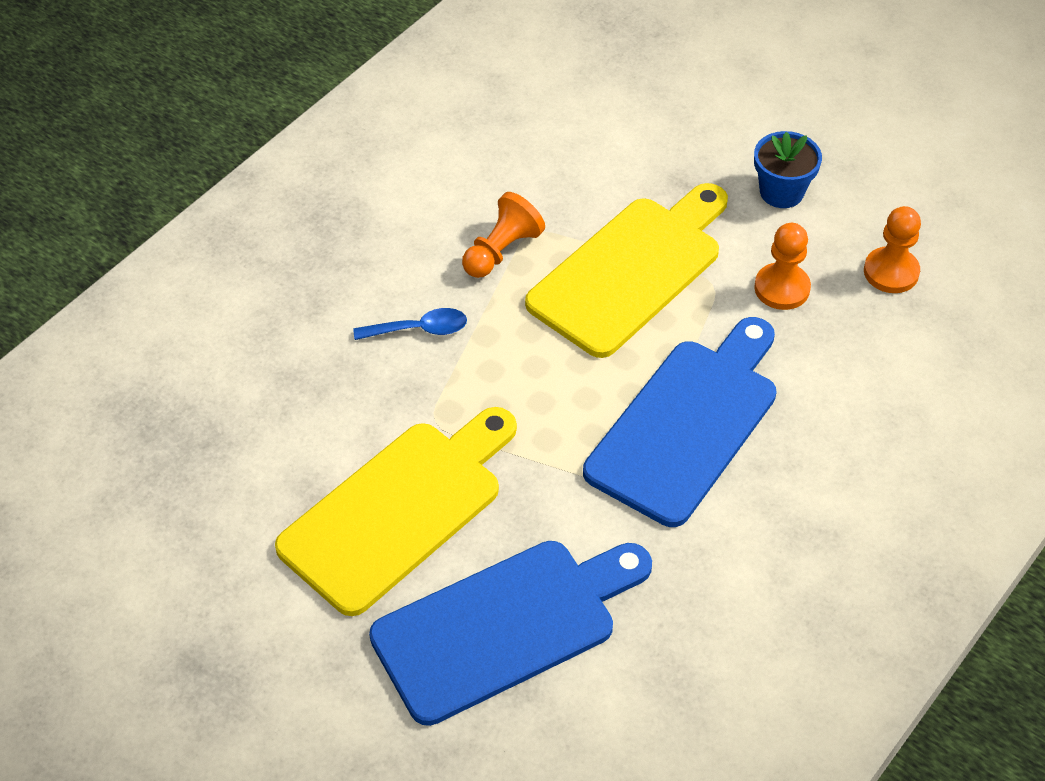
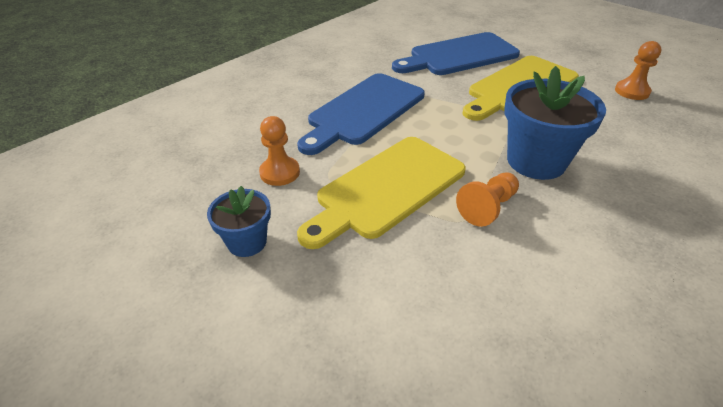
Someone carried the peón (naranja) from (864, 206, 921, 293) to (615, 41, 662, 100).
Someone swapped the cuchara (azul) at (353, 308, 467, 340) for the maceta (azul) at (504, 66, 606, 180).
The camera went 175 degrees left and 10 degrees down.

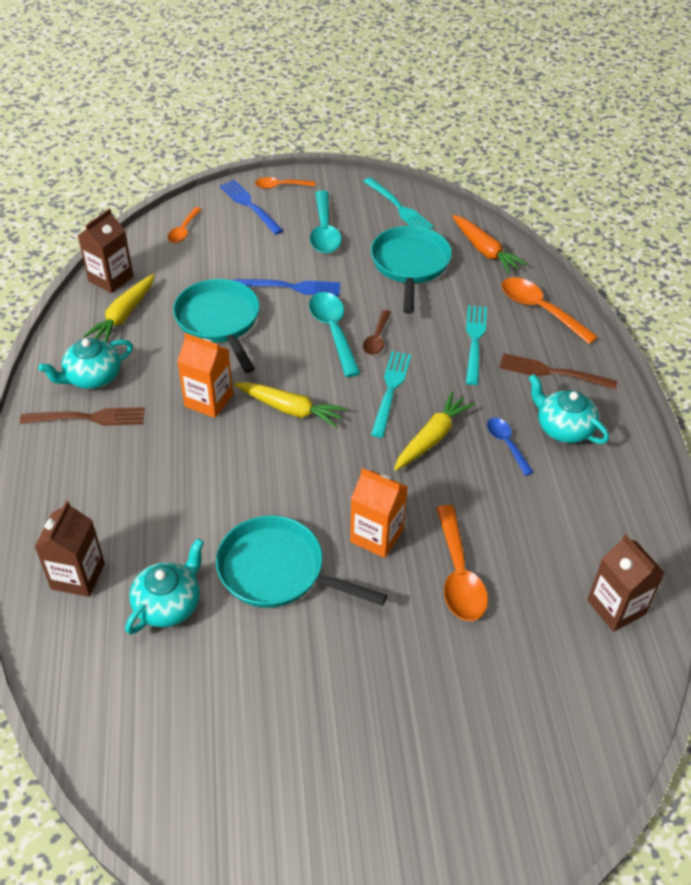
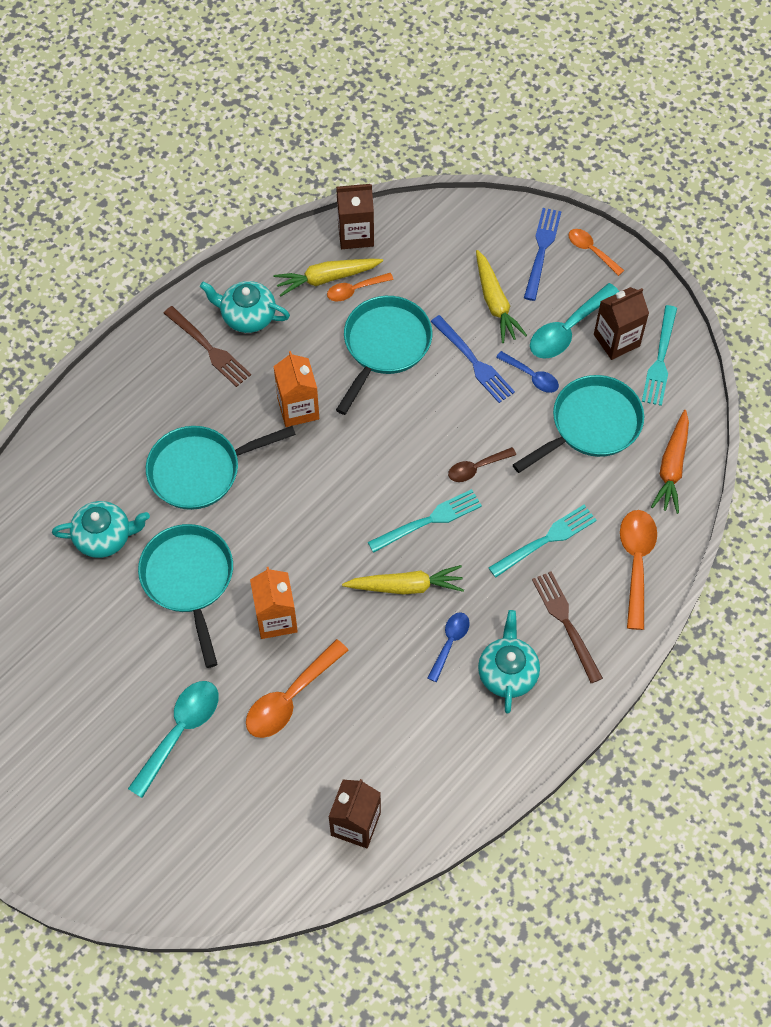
Someone put down the sartén (turquesa) at (146, 426, 296, 510).
Someone put down the cuchara (azul) at (496, 351, 559, 393).
Someone carried the cartón de leche (marrón) from (35, 501, 105, 597) to (594, 287, 649, 360).
Someone carried the cuchara (naranja) from (167, 207, 202, 243) to (327, 273, 394, 301).
Someone carried the zanahoria (amarillo) from (234, 382, 347, 428) to (476, 250, 527, 343).
Someone carried the cuchara (turquesa) from (309, 292, 360, 377) to (128, 681, 219, 798).
The camera went 50 degrees right and 15 degrees up.

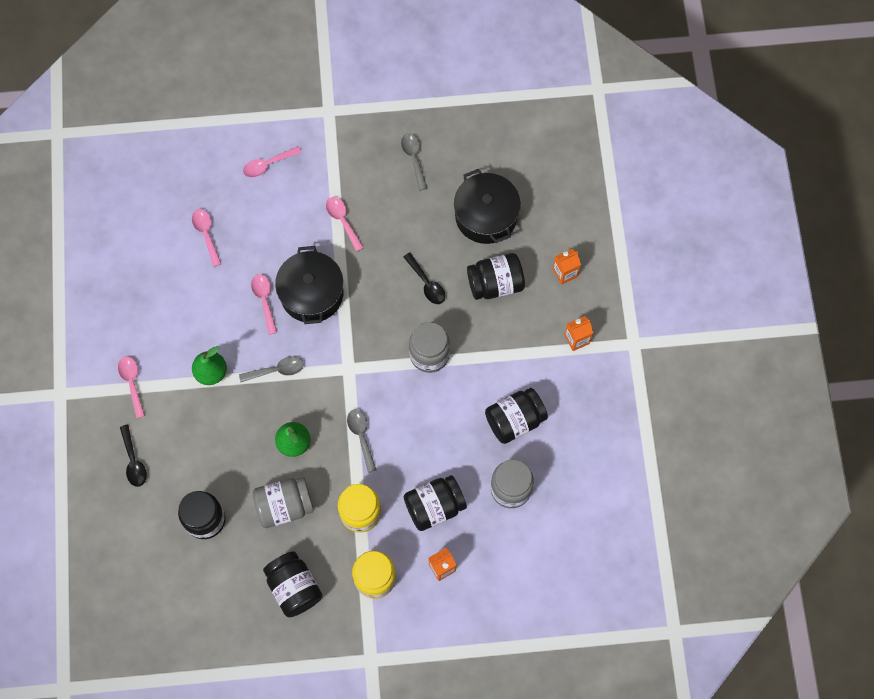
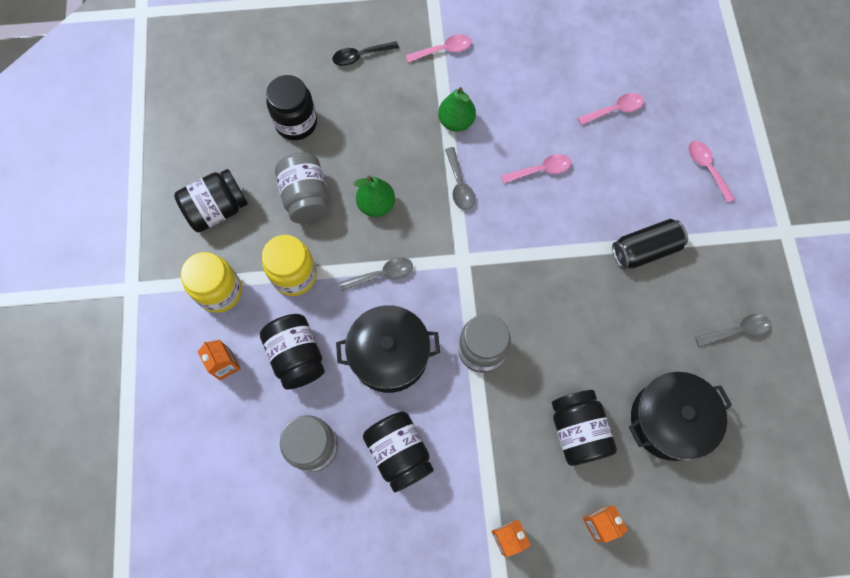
Someone took away the cuchara (negro) at (404, 253, 445, 304).
Someone carried the olla (negro) from (275, 246, 343, 324) to (336, 305, 440, 393).
Someone swapped the cuchara (rosa) at (326, 197, 364, 252) for the lata (negro) at (612, 219, 688, 269).
The camera went 90 degrees right and 0 degrees up.

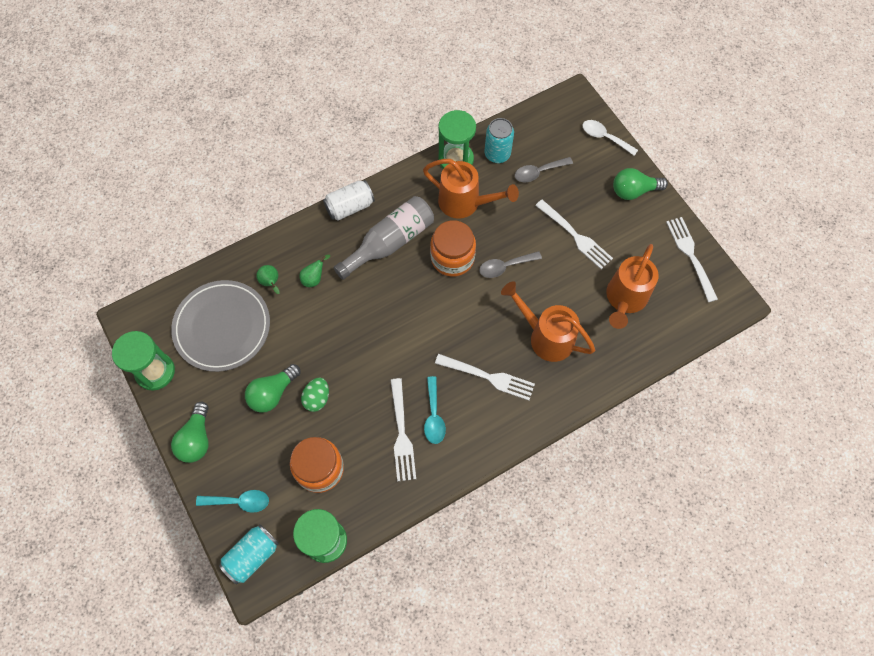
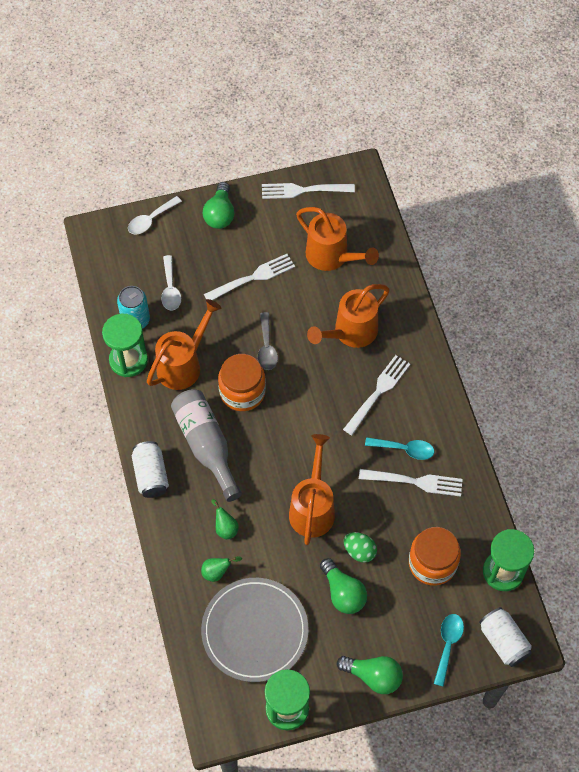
Someone put down the regadera (naranja) at (289, 434, 335, 545).
Someone repainted the lata (turquesa) at (219, 524, 279, 584), which became the lata (blanco) at (479, 607, 532, 667).
Someone repainted the cuchara (gris) at (515, 157, 573, 182), which became the cuchara (blanco) at (161, 255, 181, 311).
The camera went 75 degrees left and 5 degrees down.

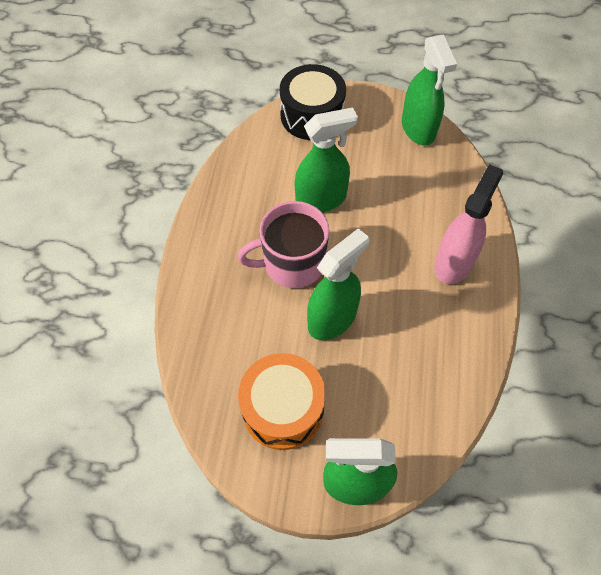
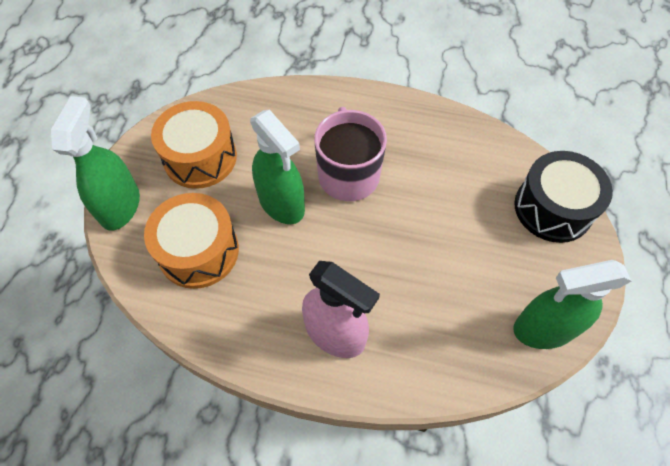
Someone took away the pulverizador (verde) at (294, 107, 358, 213).
Someone put down the tambor (naranja) at (144, 193, 239, 289).
The camera went 95 degrees right and 0 degrees up.

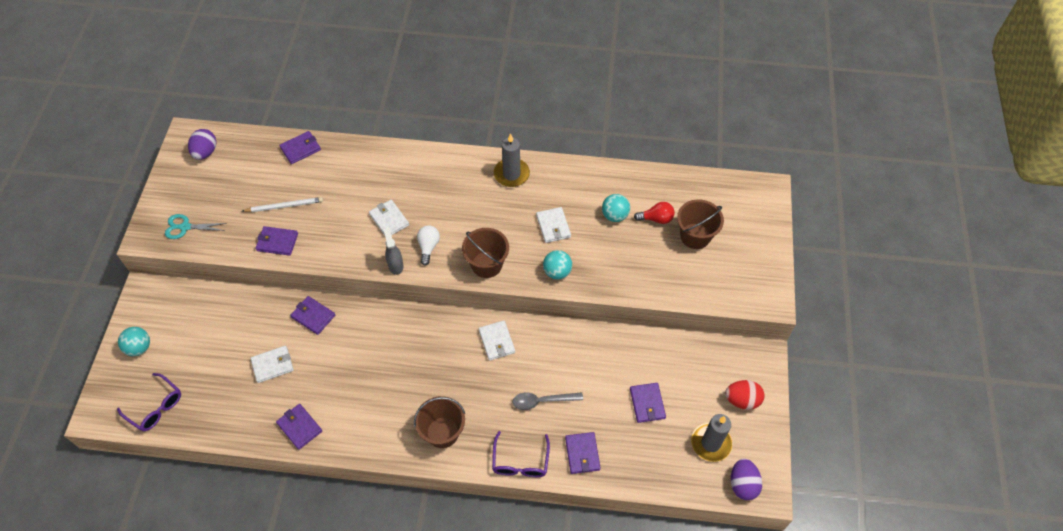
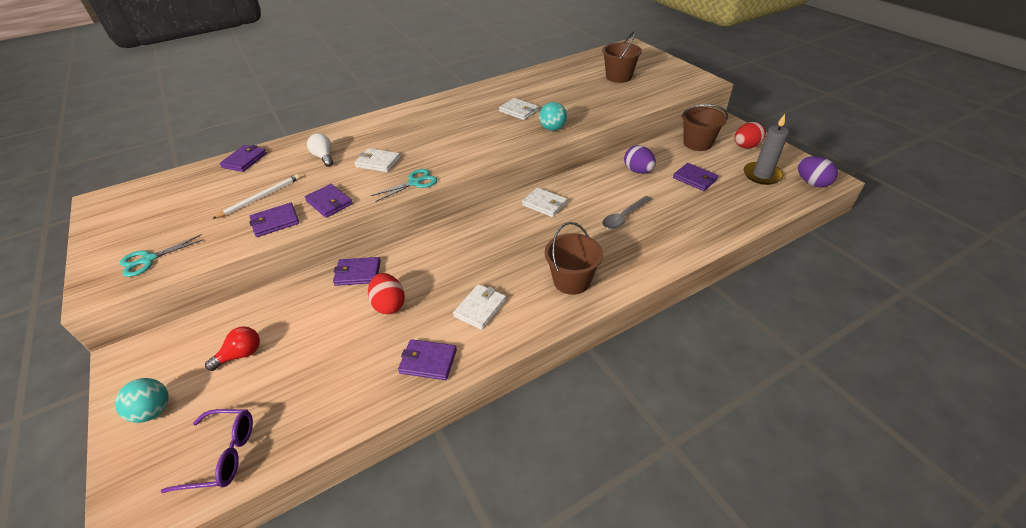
Someone took away the gafas (morado) at (492, 431, 550, 477).
Someone took away the vela (gris) at (494, 133, 530, 187).
Someone took away the pelota (turquesa) at (602, 194, 630, 222).
Someone put down the huevo (rojo) at (368, 273, 405, 314).
Someone carried the huevo (morado) from (188, 129, 216, 160) to (624, 145, 656, 174).
Someone carried the cartera (blanco) from (250, 346, 294, 383) to (453, 284, 506, 330).
Someone carried the bombilla (blanco) from (417, 225, 440, 266) to (307, 133, 333, 167).
Someone carried the balde (marrón) from (462, 228, 509, 278) to (681, 104, 728, 151).
Someone carried the cartera (morado) from (565, 432, 600, 474) to (305, 184, 353, 218).
Someone carried the bombilla (rojo) from (634, 202, 674, 224) to (205, 326, 260, 371).
Someone swapped the pulverizador (gris) at (384, 228, 404, 275) for the tijeras (turquesa) at (371, 169, 437, 202).
The camera went 35 degrees left and 15 degrees down.

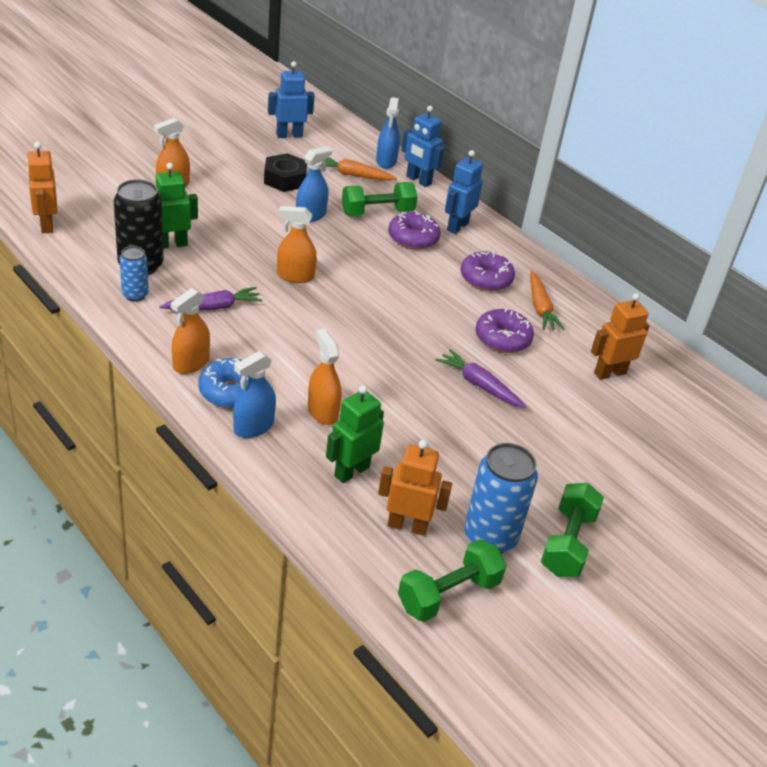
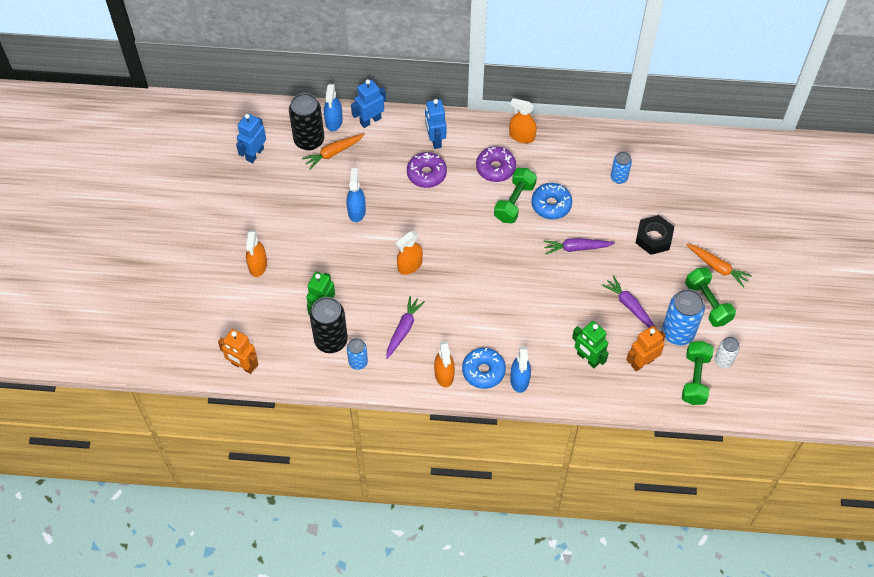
Someone put down the lata (negro) at (289, 93, 324, 151).
Someone put down the zanahoria (morado) at (602, 276, 655, 328).
Someone put down the lata (blanco) at (715, 337, 740, 368).
Someone carried the tuerca (negro) from (264, 153, 307, 192) to (636, 215, 674, 255).
Someone carried the pulverizador (naranja) from (308, 329, 341, 425) to (509, 98, 537, 143).
Someone carried the mancuerna (verde) from (342, 182, 417, 216) to (494, 168, 537, 223).
Someone carried the zanahoria (naranja) from (530, 271, 565, 330) to (687, 244, 752, 288).
Someone swapped the robot (naranja) at (591, 293, 649, 380) for the lata (azul) at (611, 152, 632, 184).
Someone repainted the rosquilla (morado) at (476, 308, 534, 353), which became the rosquilla (azul) at (531, 183, 572, 219).
Someone rotated the robot (verde) at (326, 385, 384, 483) by 45 degrees counterclockwise.
Someone rotated the pulverizador (azul) at (376, 97, 400, 169) by 45 degrees clockwise.
Someone rotated the robot (azul) at (402, 106, 444, 187) by 150 degrees clockwise.
The camera went 40 degrees left and 20 degrees up.

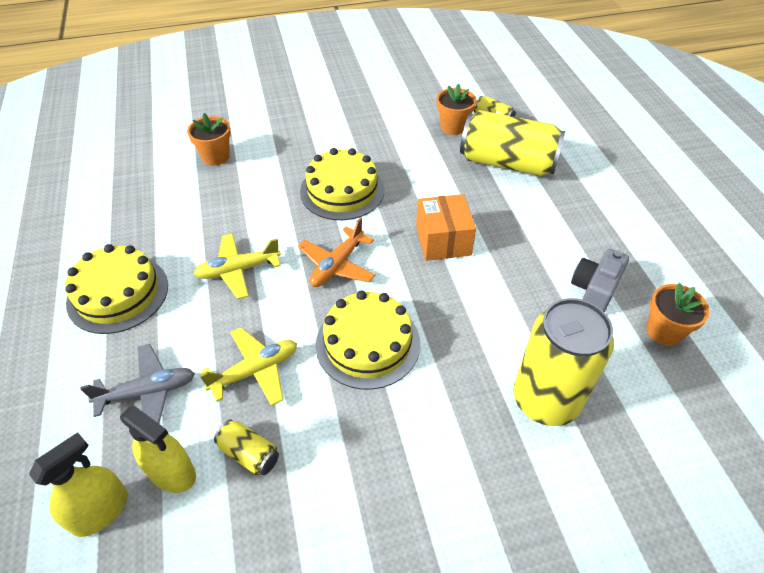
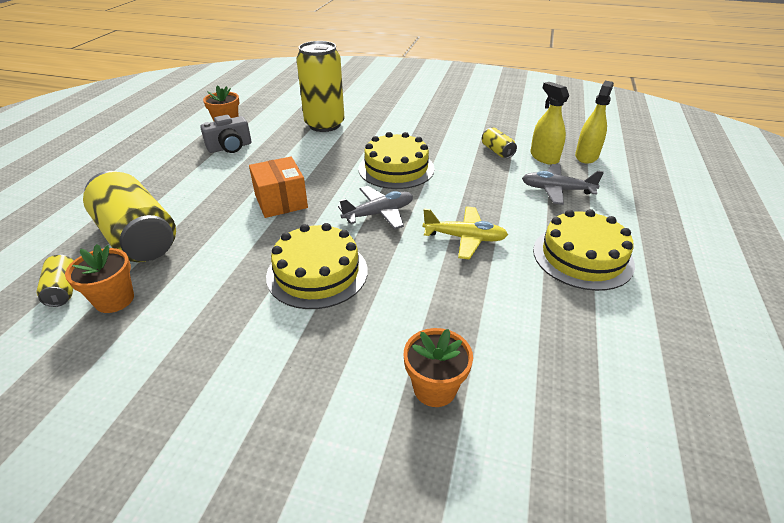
Someone took away the avión (amarillo) at (199, 327, 297, 406).
Someone repainted the avión (naranja) at (298, 218, 375, 287), which became the avión (gris) at (338, 186, 413, 230).
Someone rotated the pulverizador (amarillo) at (29, 432, 128, 537) by 135 degrees clockwise.
Someone rotated the caja (naranja) at (416, 194, 476, 261) by 45 degrees counterclockwise.
The camera went 150 degrees left and 10 degrees down.

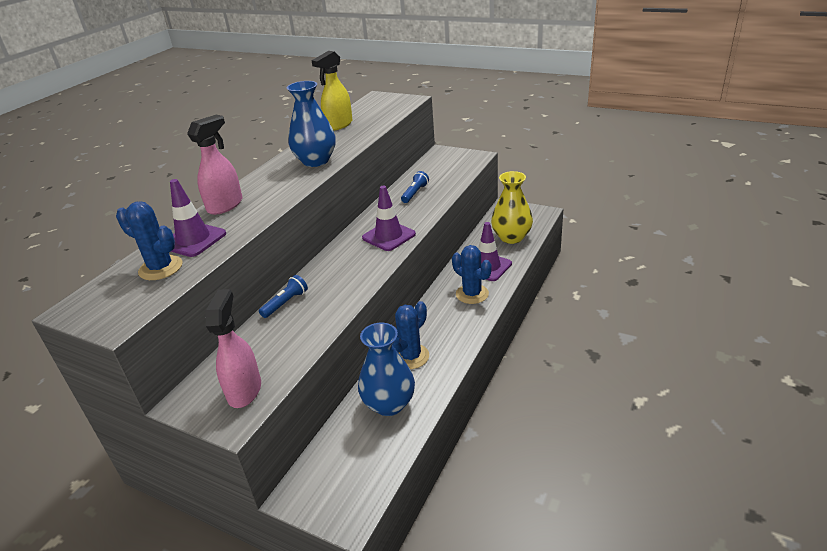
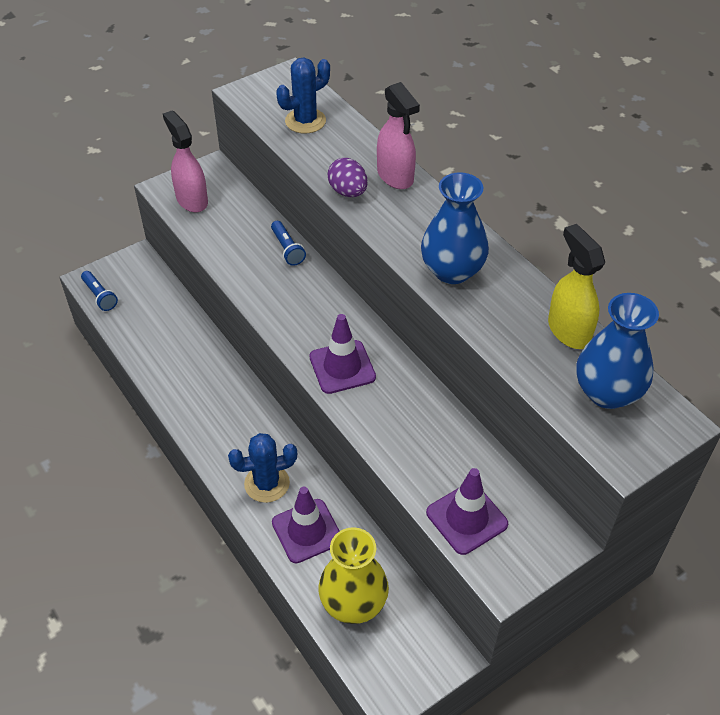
Someone took away the cactus (azul) at (392, 301, 429, 369).
Someone put down the huevo (morado) at (328, 158, 368, 197).
Someone carried the cono de tráfico (morado) from (170, 179, 226, 257) to (426, 468, 508, 555).
Someone carried the florero (azul) from (358, 323, 415, 416) to (576, 293, 659, 409).
Someone carried the lámpara de mano (azul) from (401, 171, 429, 203) to (81, 271, 118, 311).
Someone rotated the pulverizador (rosa) at (206, 289, 261, 408) by 150 degrees counterclockwise.
The camera went 115 degrees right and 15 degrees up.

